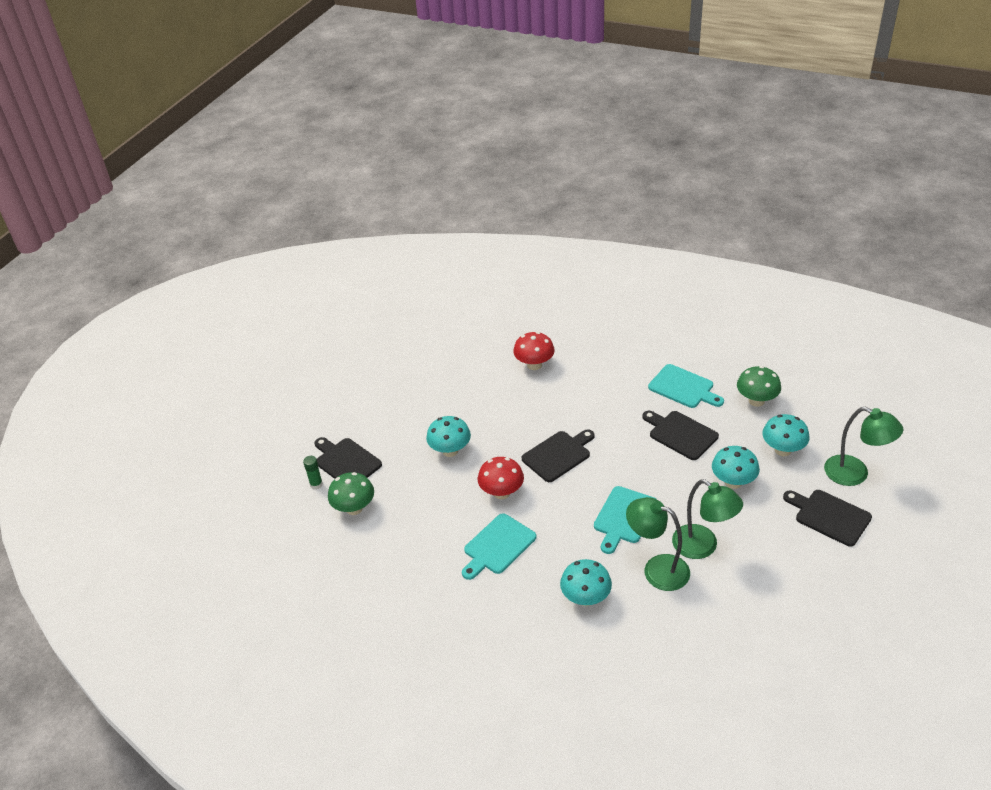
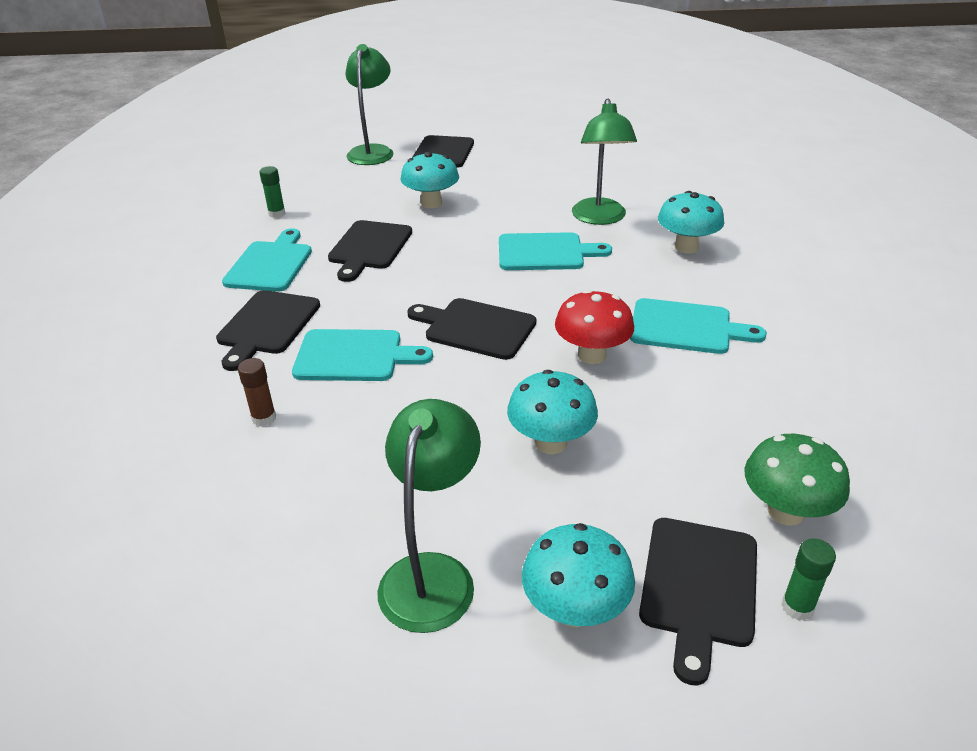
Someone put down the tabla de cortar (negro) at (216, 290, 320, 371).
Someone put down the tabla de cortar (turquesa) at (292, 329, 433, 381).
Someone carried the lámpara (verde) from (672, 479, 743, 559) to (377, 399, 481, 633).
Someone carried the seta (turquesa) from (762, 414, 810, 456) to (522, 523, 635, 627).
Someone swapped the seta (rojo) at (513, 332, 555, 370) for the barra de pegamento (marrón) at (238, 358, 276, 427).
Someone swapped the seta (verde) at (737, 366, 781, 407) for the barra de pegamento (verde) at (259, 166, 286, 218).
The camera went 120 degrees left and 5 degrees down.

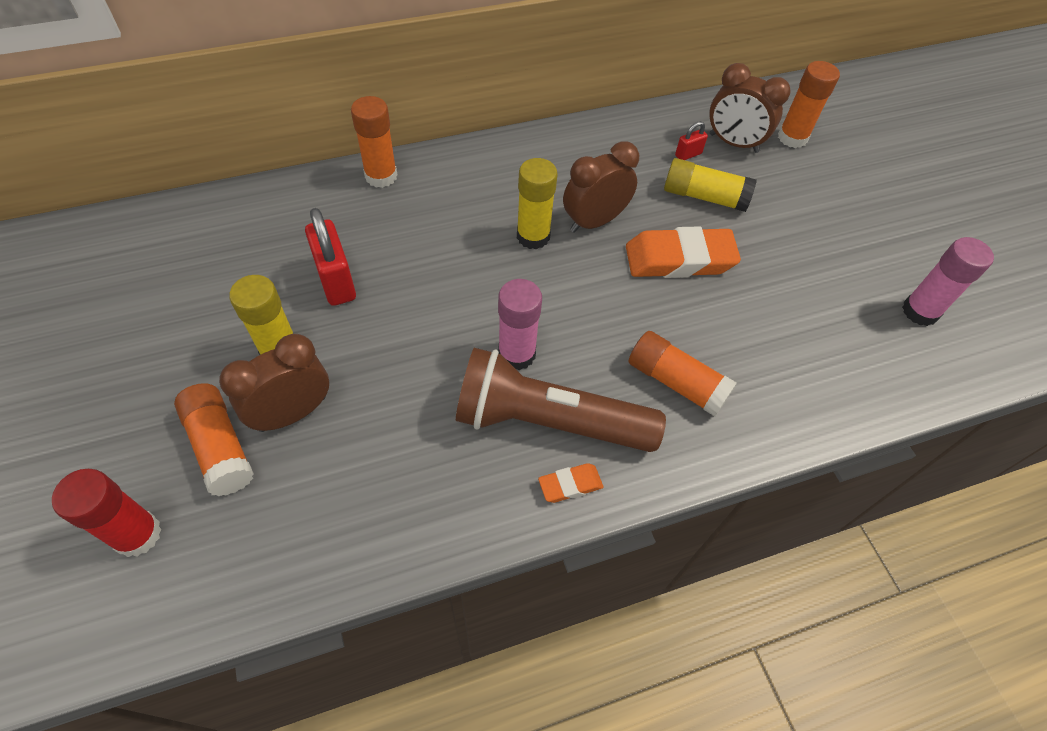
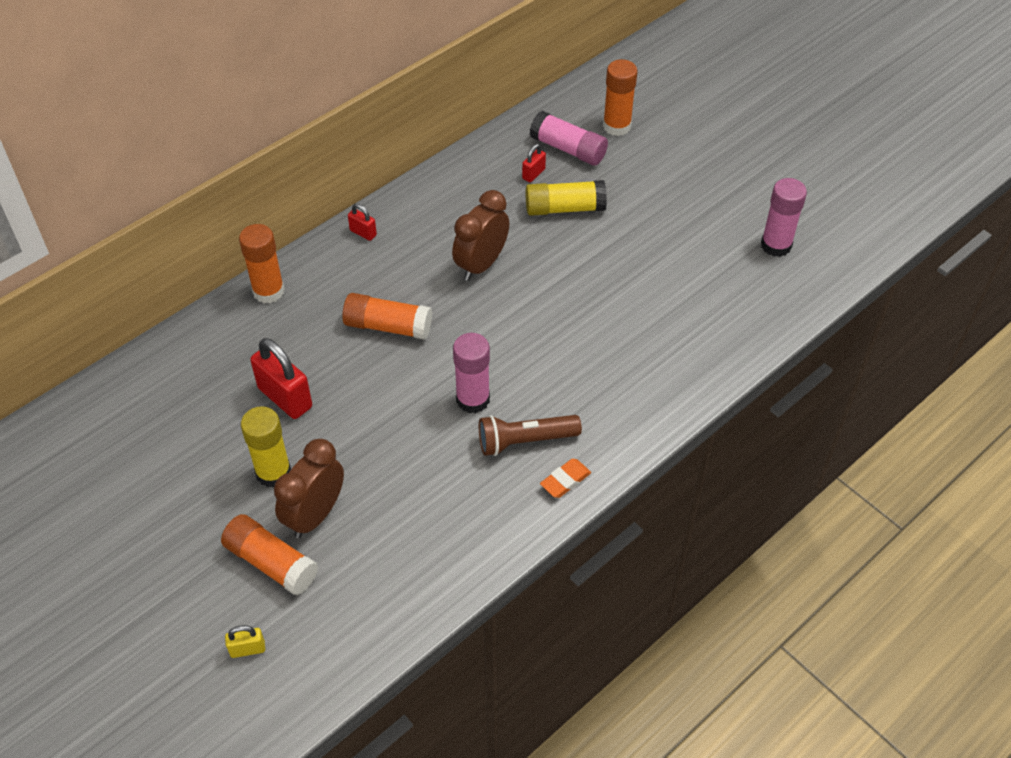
Someone took away the barra de pegamento (amarillo) at (517, 158, 558, 249).
Someone took away the goma de borrar (naranja) at (626, 226, 741, 278).
Someone put down the candado (rojo) at (348, 204, 377, 241).
Someone carried the barra de pegamento (naranja) from (629, 331, 737, 417) to (342, 293, 432, 340).
Someone swapped the barra de pegamento (rojo) at (52, 469, 162, 557) for the candado (amarillo) at (225, 625, 265, 658).
Someone swapped the despertador (marrón) at (710, 63, 791, 153) for the barra de pegamento (rosa) at (530, 111, 608, 166).
Someone scaled the lámpara de mano (marrón) at (456, 348, 666, 452) by 0.59.
The camera went 20 degrees left and 5 degrees down.

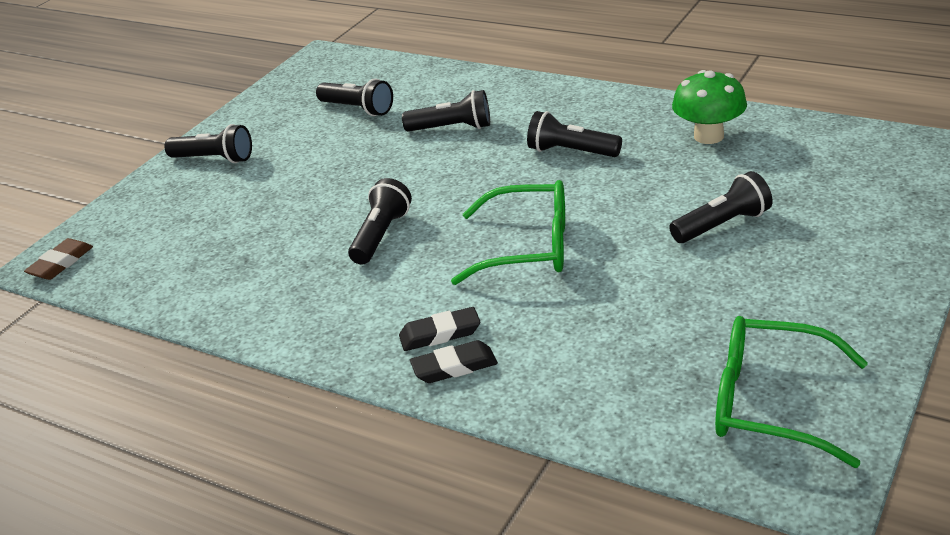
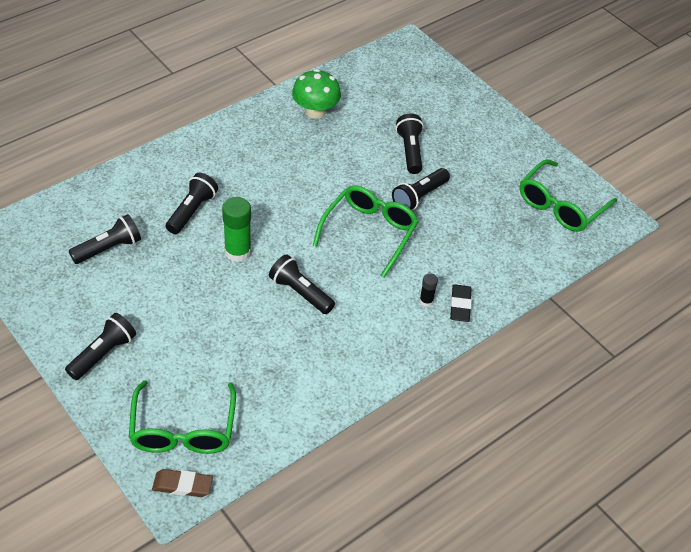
Someone put down the gafas (verde) at (129, 380, 236, 454).
Someone put down the barra de pegamento (verde) at (222, 197, 251, 262).
Someone carried the lámpara de mano (negro) from (527, 111, 622, 157) to (392, 168, 450, 210).
Someone swapped the goma de borrar (negro) at (399, 307, 480, 351) for the barra de pegamento (negro) at (419, 273, 438, 307).
Someone rotated the goma de borrar (marrón) at (24, 238, 93, 280) by 45 degrees counterclockwise.
The camera went 75 degrees left and 15 degrees up.

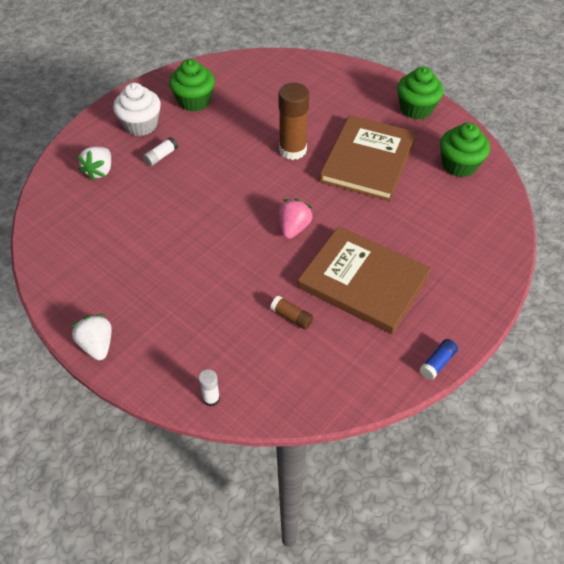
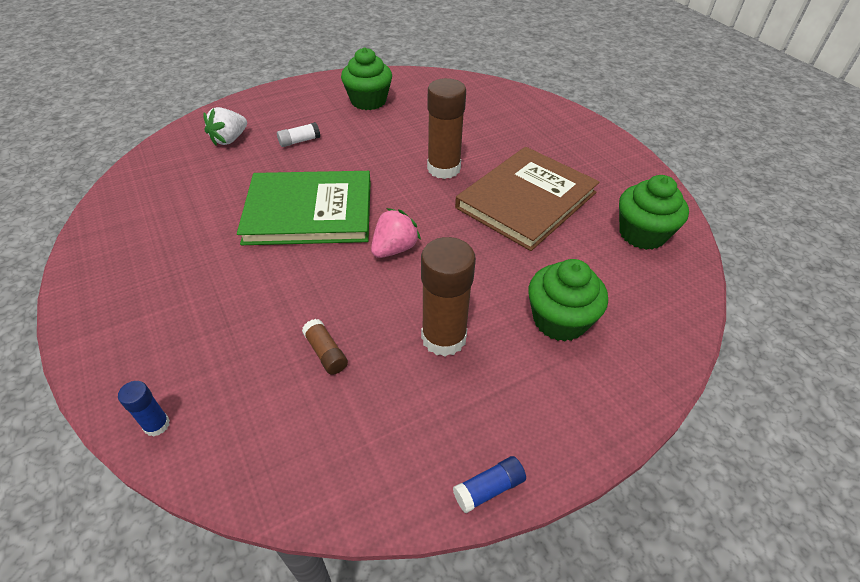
Someone took away the fresa (blanco) at (71, 314, 112, 360).
Someone took away the magdalena (blanco) at (113, 83, 161, 136).
Someone put down the libro (verde) at (237, 171, 371, 245).
Someone carried the magdalena (verde) from (397, 67, 444, 119) to (529, 259, 608, 341).
Someone swapped the libro (marrón) at (298, 226, 431, 334) for the barra de pegamento (marrón) at (421, 237, 476, 356).
Someone repainted the barra de pegamento (blanco) at (198, 369, 220, 407), which became the barra de pegamento (azul) at (118, 381, 170, 437).
The camera went 20 degrees right and 5 degrees down.

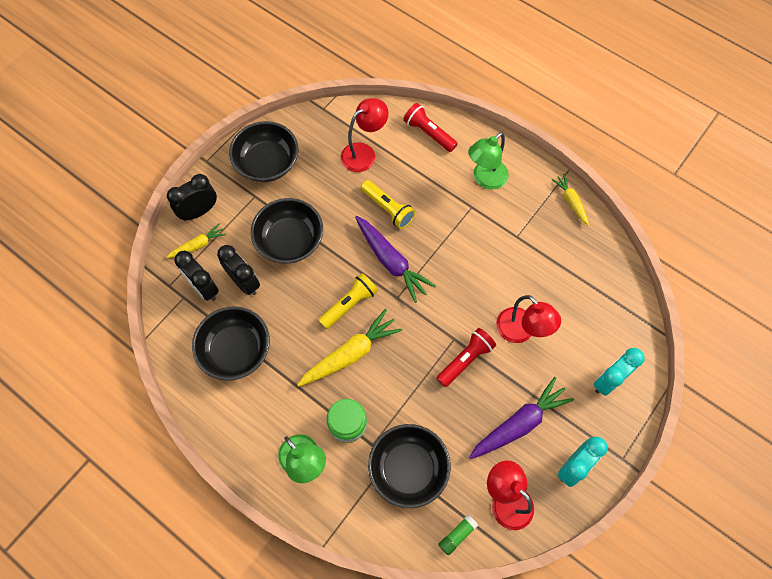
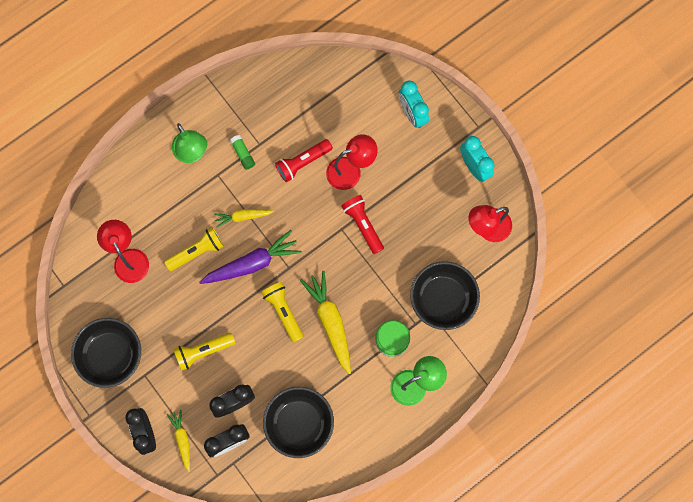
Someone took away the zanahoria (morado) at (469, 377, 574, 459).
Someone carried the lámpara de mano (rojo) from (403, 103, 458, 152) to (275, 139, 333, 182).
Someone carried the barra de pegamento (verde) from (438, 515, 478, 555) to (230, 135, 255, 170).
Someone carried the zanahoria (amarillo) from (552, 174, 589, 226) to (214, 209, 274, 227).
Someone swapped the cuenco (negro) at (251, 198, 323, 264) for the lámpara de mano (amarillo) at (173, 333, 236, 371).
The camera went 75 degrees left and 10 degrees up.

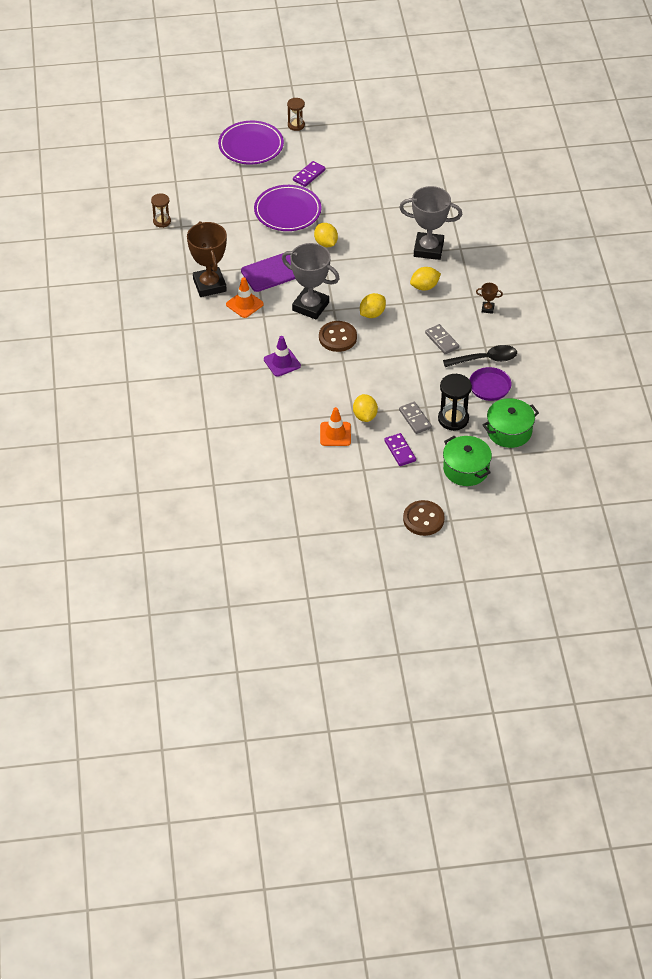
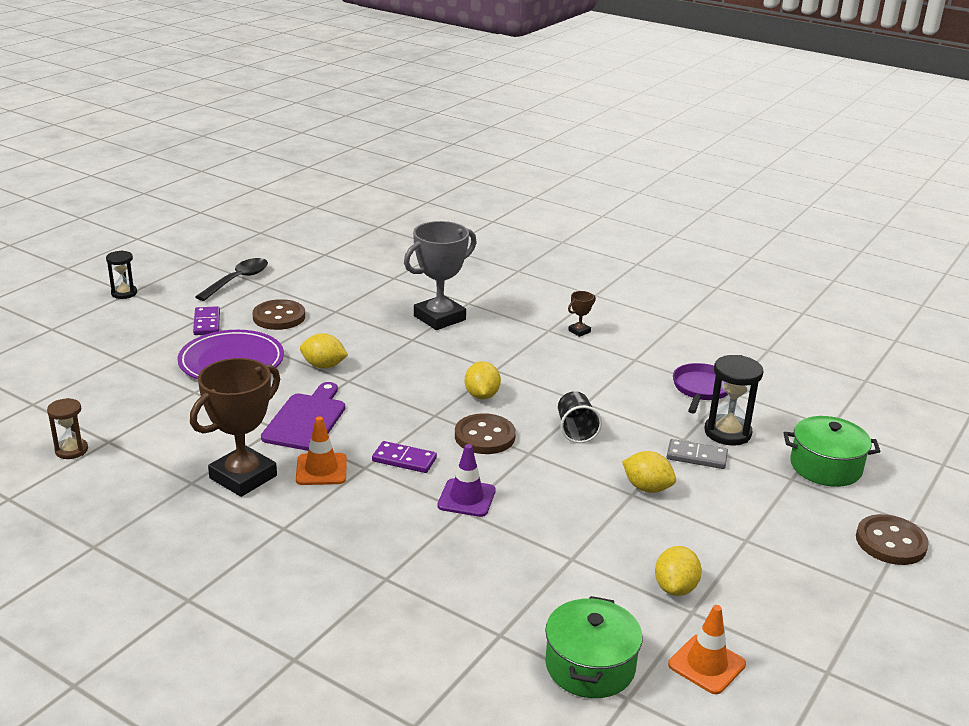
Someone took away the plato (morado) at (218, 121, 284, 165).
Someone took away the trofeo (gris) at (282, 243, 340, 319).
Someone took away the ficha de dominó (gris) at (425, 324, 459, 354).
Someone put down the botón (marrón) at (252, 299, 305, 330).
Someone put down the vaso (negro) at (558, 391, 602, 443).
Someone carried the cono de tráfico (naranja) from (320, 407, 351, 446) to (668, 605, 746, 694).
Someone carried the ficha de dominó (morado) from (384, 433, 416, 466) to (372, 441, 437, 473).
Someone carried the limón (amarillo) from (410, 267, 441, 291) to (655, 546, 702, 596).
Someone carried the cuchara (negro) from (443, 345, 517, 367) to (195, 258, 268, 301).
Someone carried the olla (verde) from (483, 398, 539, 448) to (545, 596, 643, 698).
Someone repainted the reloj de arena (marrón) at (287, 98, 305, 131), which became the reloj de arena (negro) at (106, 251, 137, 299).
Someone rotated the trofeo (marrón) at (187, 221, 227, 297) by 75 degrees counterclockwise.
The camera went 50 degrees left and 20 degrees down.

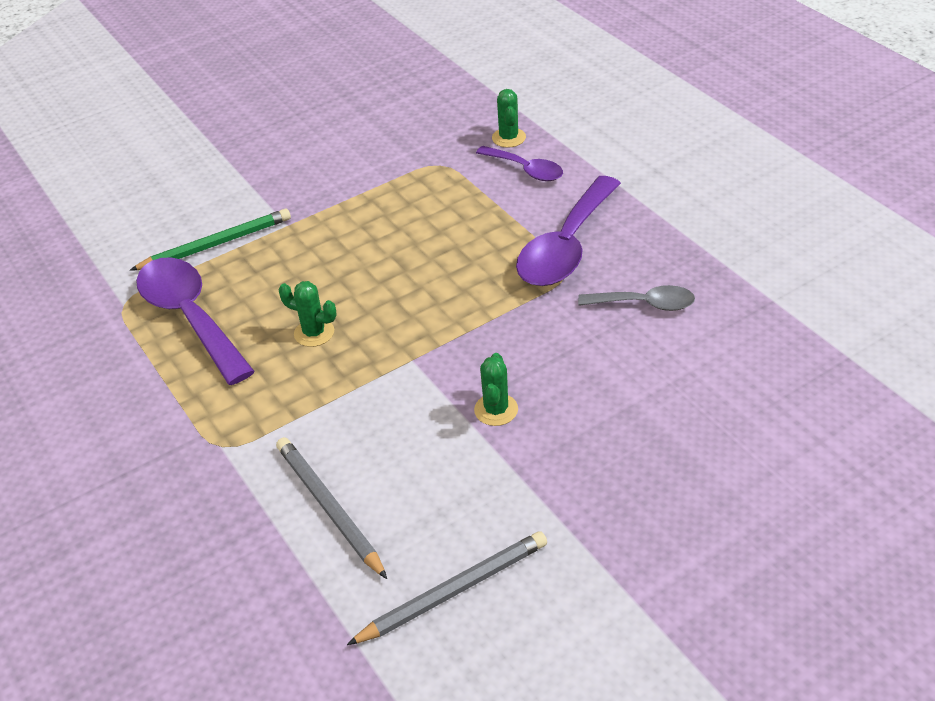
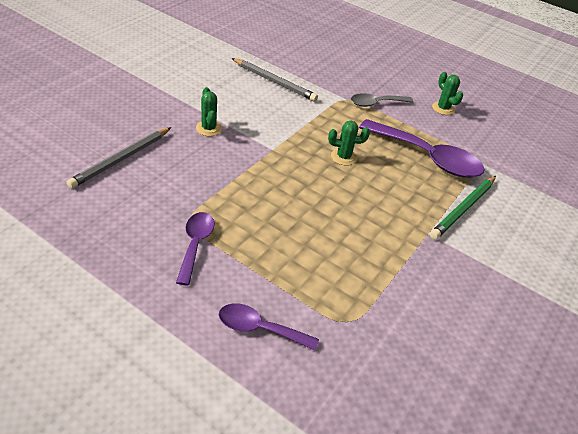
Someone carried the lápiz (gris) from (347, 531, 547, 645) to (67, 127, 171, 189).
Someone carried the cactus (verde) from (492, 89, 526, 148) to (432, 72, 463, 115).
Someone carried the cuchara (gris) from (578, 285, 695, 311) to (351, 93, 414, 107).
Someone scaled the cuchara (morado) at (516, 176, 621, 286) by 0.56.
The camera went 150 degrees right and 0 degrees up.

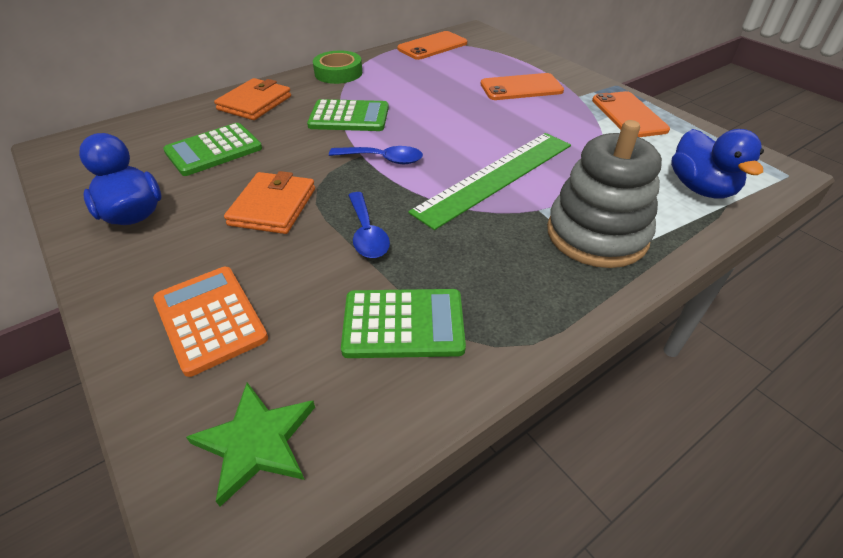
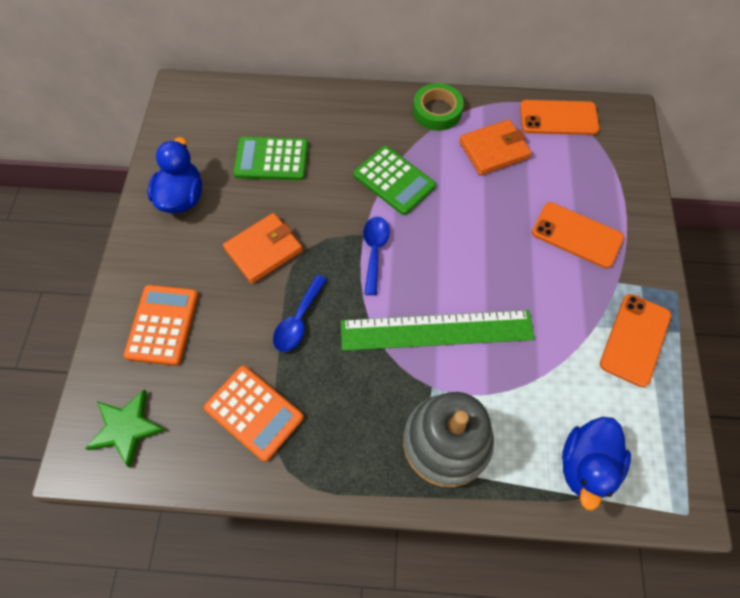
Someone carried the cartera (naranja) from (214, 78, 291, 120) to (459, 119, 532, 175).
Someone repainted the calculadora (verde) at (341, 289, 466, 358), which became the calculadora (naranja) at (204, 366, 304, 462).
Someone rotated the cuchara (azul) at (329, 146, 423, 164) by 135 degrees counterclockwise.
The camera went 40 degrees right and 20 degrees up.

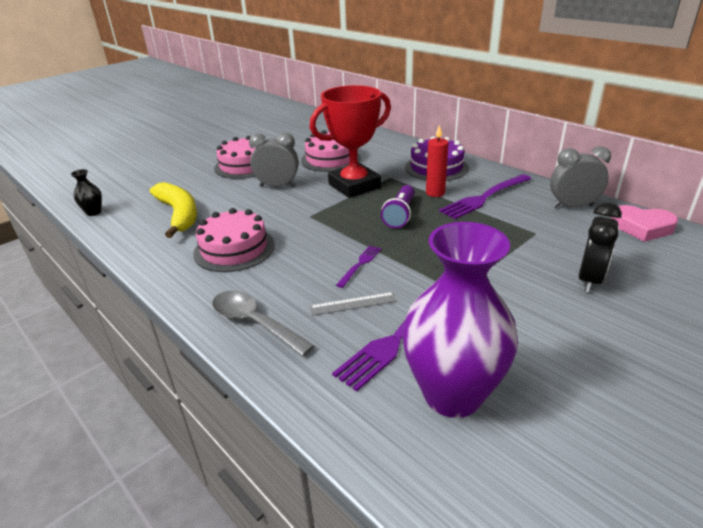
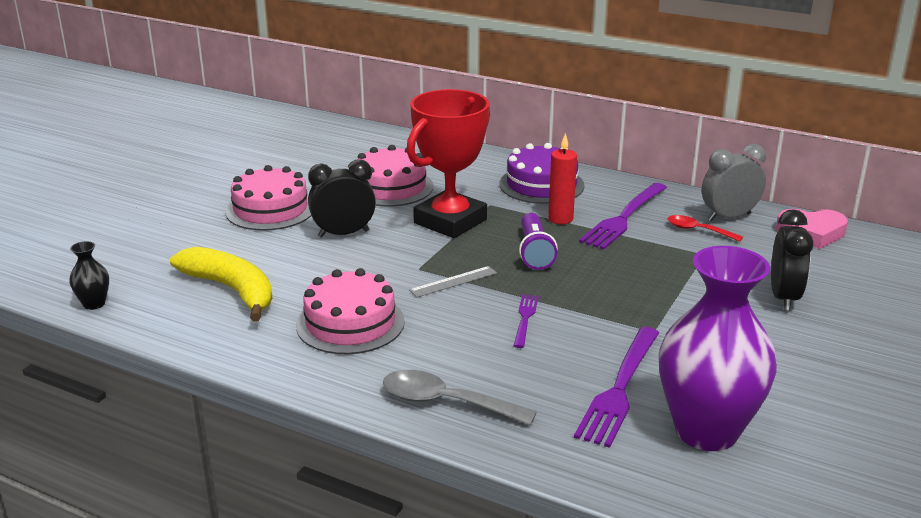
Someone put down the cuchara (rojo) at (668, 215, 743, 242).
Someone carried the regla (gris) from (310, 292, 397, 316) to (409, 266, 497, 298).
Someone repainted the despertador (gris) at (249, 133, 299, 187), which became the despertador (negro) at (308, 159, 376, 238).
The camera went 20 degrees left and 5 degrees down.

